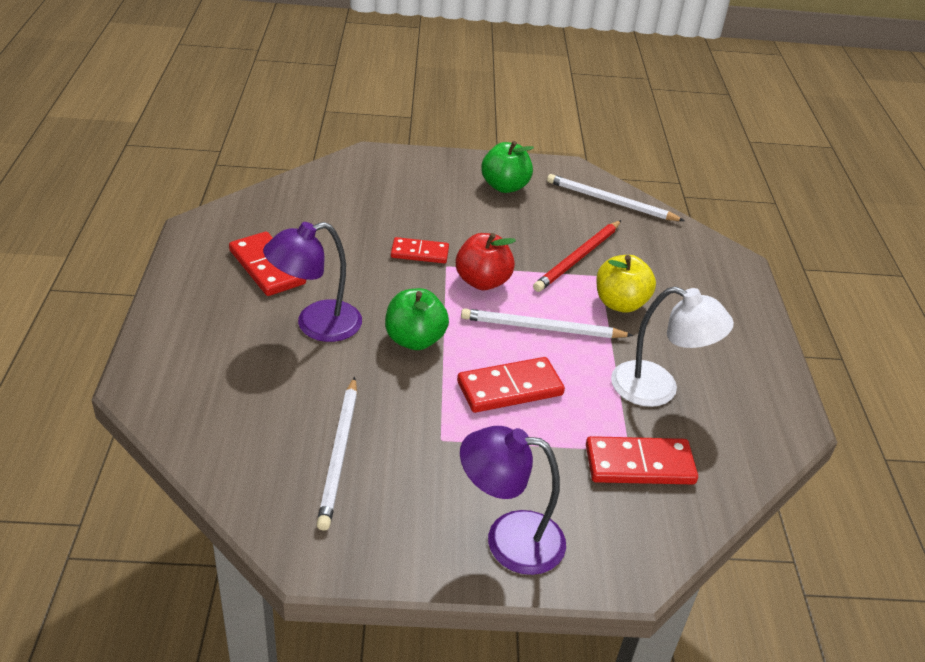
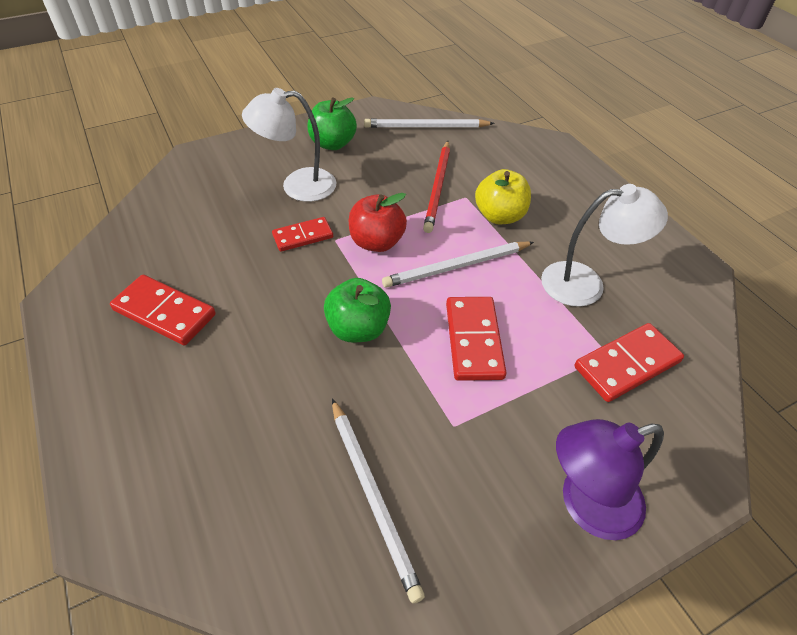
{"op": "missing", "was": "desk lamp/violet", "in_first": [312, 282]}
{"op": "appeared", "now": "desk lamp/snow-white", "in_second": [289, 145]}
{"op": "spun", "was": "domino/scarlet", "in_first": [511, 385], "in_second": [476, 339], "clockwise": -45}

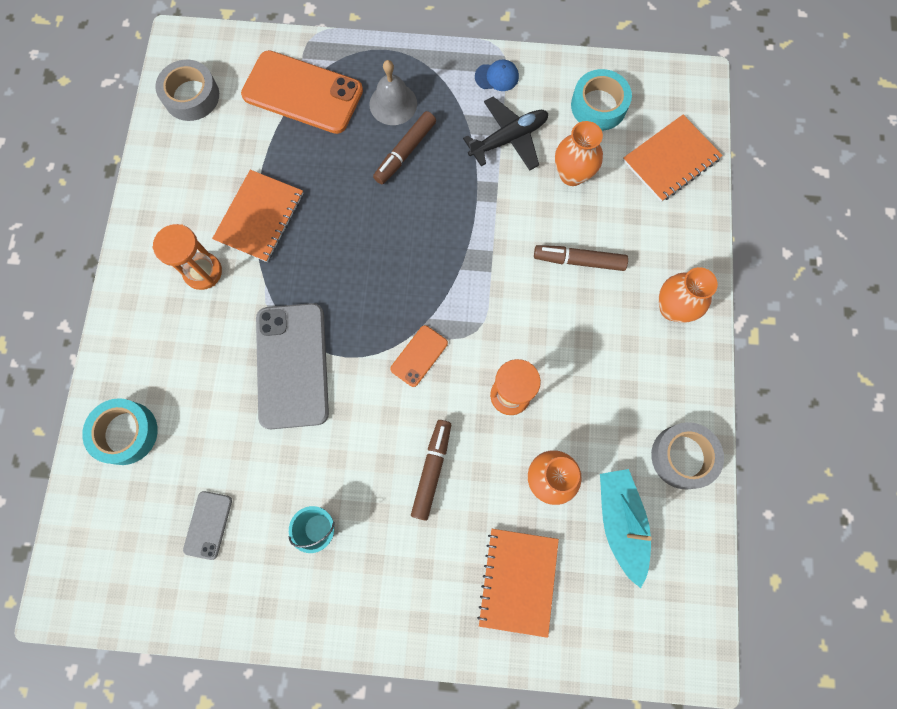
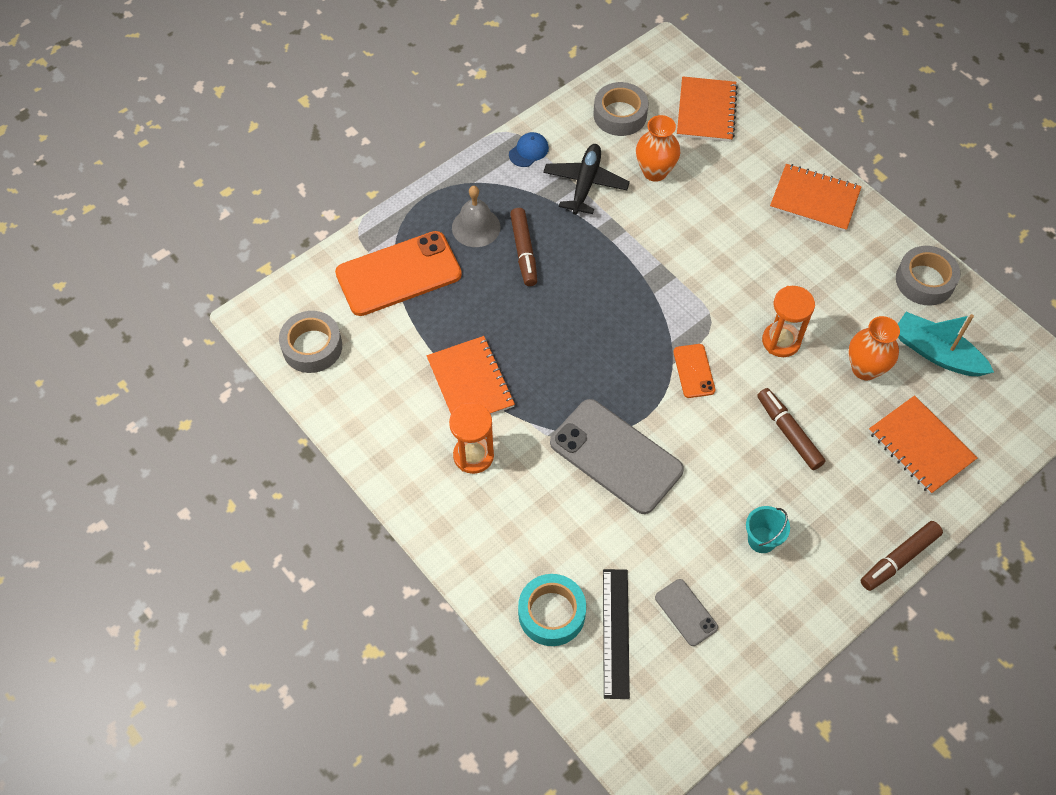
{"op": "appeared", "now": "ruler/ebony", "in_second": [616, 634]}
{"op": "relocated", "was": "marker/brown", "in_first": [581, 258], "in_second": [902, 556]}
{"op": "exchanged", "was": "tall vase/orange-coloured", "now": "exercise book/orange-coloured", "in_first": [688, 295], "in_second": [816, 198]}
{"op": "colour", "was": "tape/aqua", "now": "tape/gray", "in_first": [601, 100], "in_second": [621, 109]}

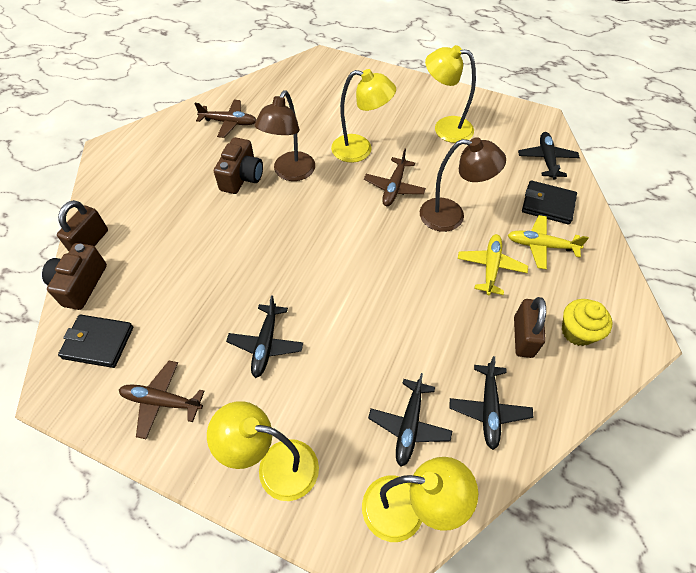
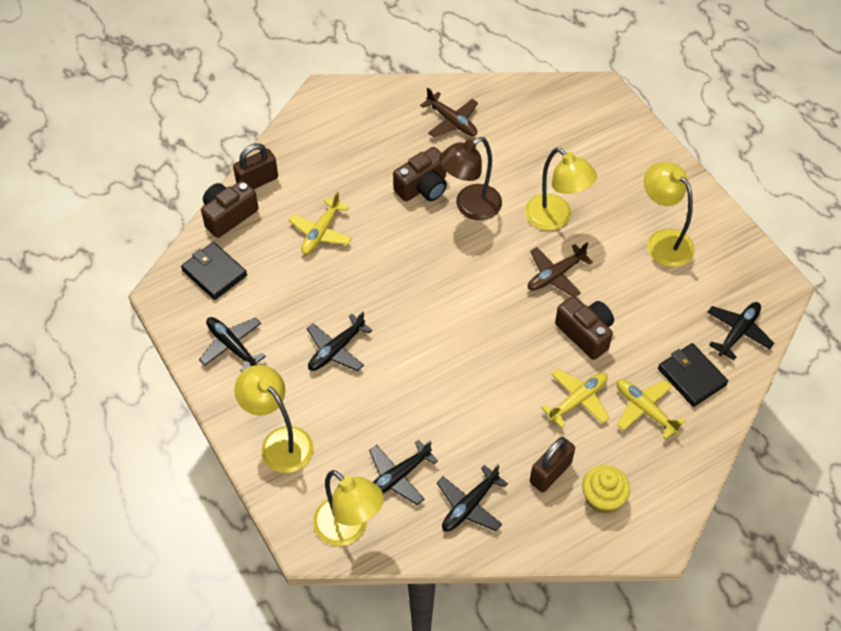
{"op": "appeared", "now": "plane/golden", "in_second": [320, 222]}
{"op": "exchanged", "was": "desk lamp/brown", "now": "camera/brown", "in_first": [463, 184], "in_second": [584, 328]}
{"op": "colour", "was": "plane/brown", "now": "plane/ebony", "in_first": [162, 400], "in_second": [232, 344]}

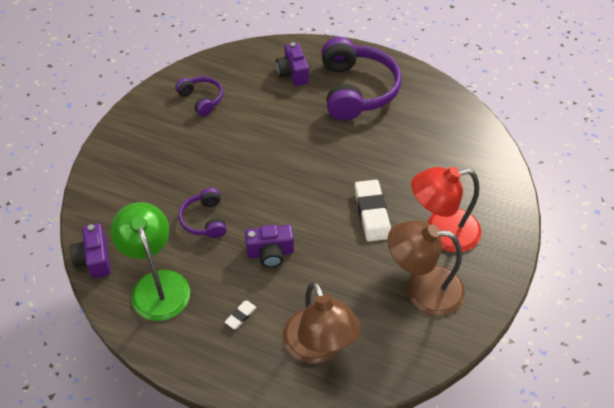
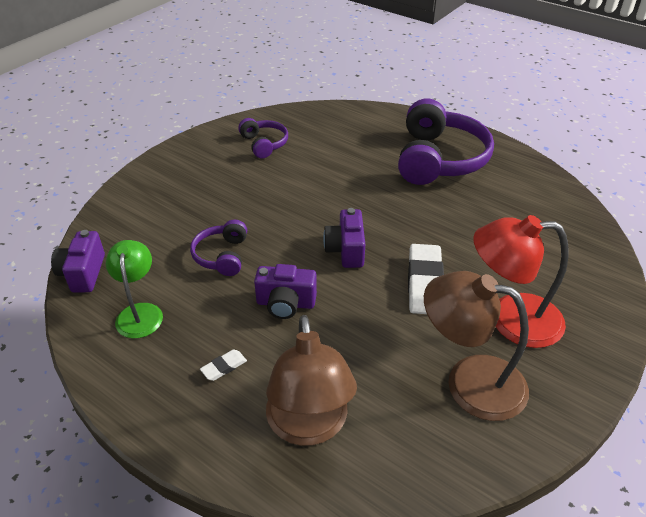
{"op": "relocated", "was": "camera/violet", "in_first": [292, 64], "in_second": [344, 238]}
{"op": "size", "was": "desk lamp/leaf-green", "in_first": [150, 261], "in_second": [134, 289], "ratio": 0.65}

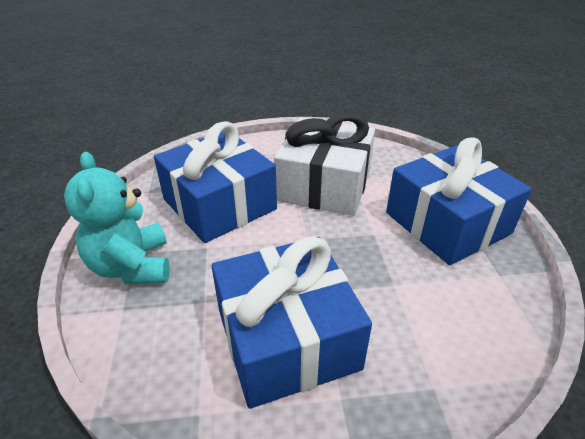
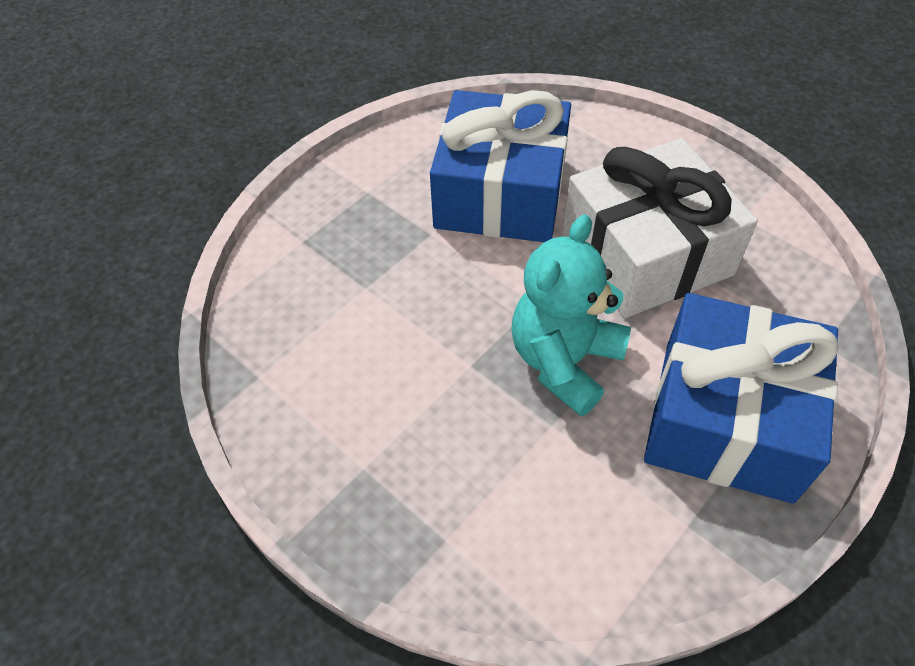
{"op": "missing", "was": "wrapped gift/cobalt", "in_first": [292, 322]}
{"op": "relocated", "was": "stuffed bear/aqua", "in_first": [117, 218], "in_second": [571, 315]}

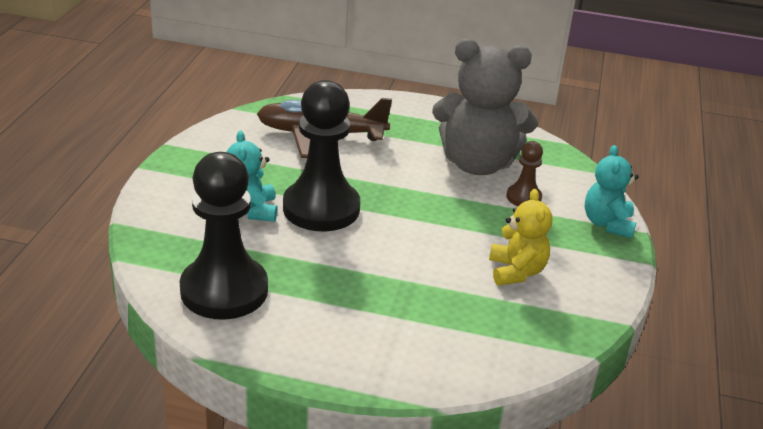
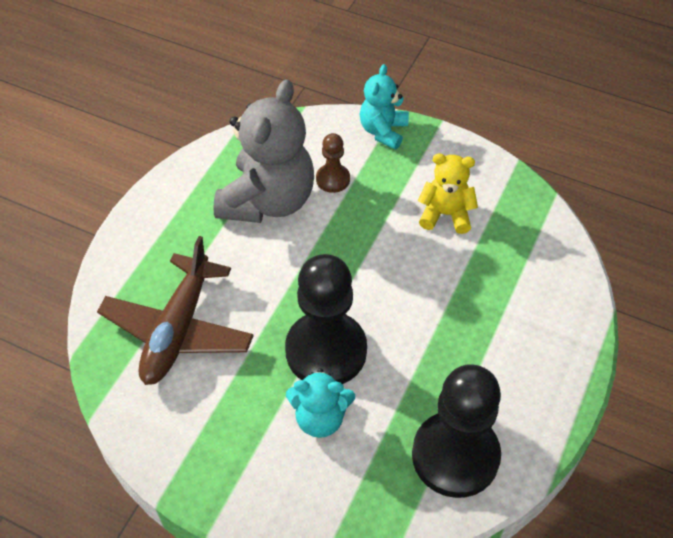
{"op": "spun", "was": "stuffed bear/aqua", "in_first": [612, 191], "in_second": [384, 107], "clockwise": 90}

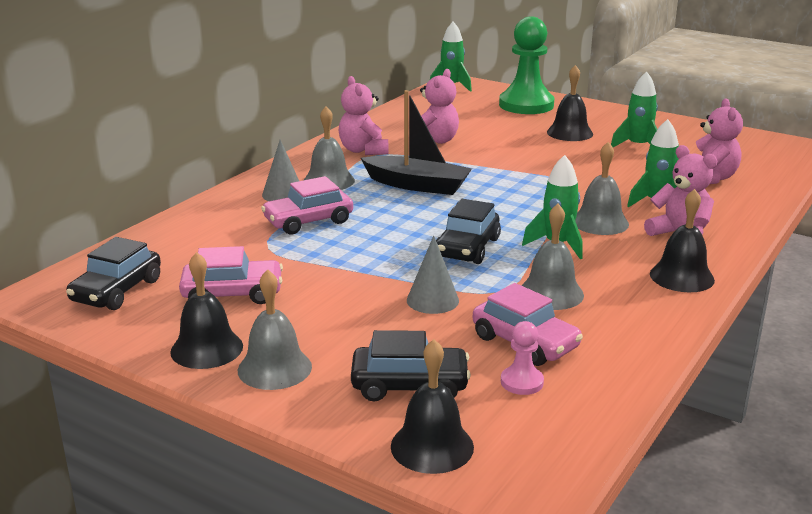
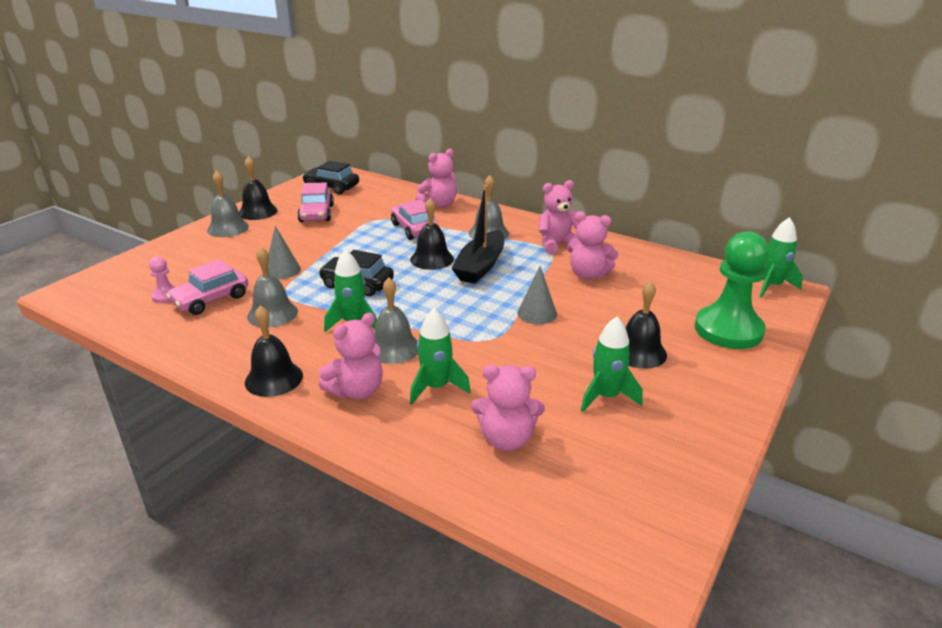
{"op": "missing", "was": "toy car/ebony", "in_first": [411, 365]}
{"op": "appeared", "now": "stuffed bear/rose-pink", "in_second": [436, 178]}
{"op": "relocated", "was": "solid cone/gray", "in_first": [280, 170], "in_second": [537, 295]}
{"op": "relocated", "was": "bell/ebony", "in_first": [432, 406], "in_second": [432, 234]}

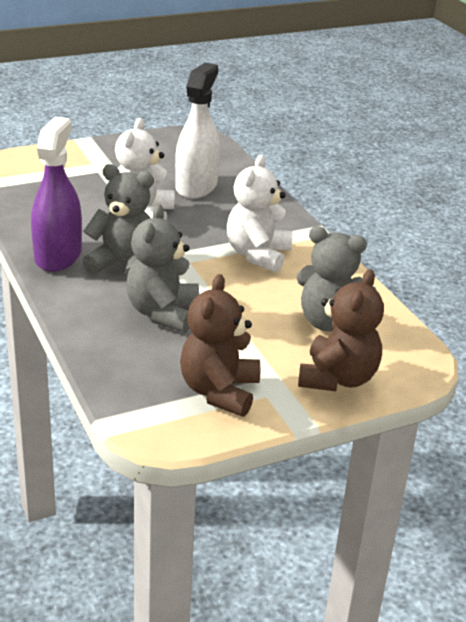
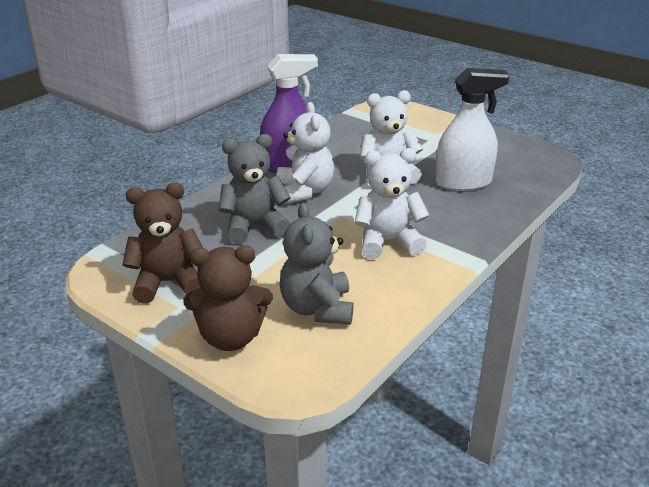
{"op": "colour", "was": "stuffed bear/gray", "now": "stuffed bear/snow-white", "in_first": [118, 221], "in_second": [305, 153]}

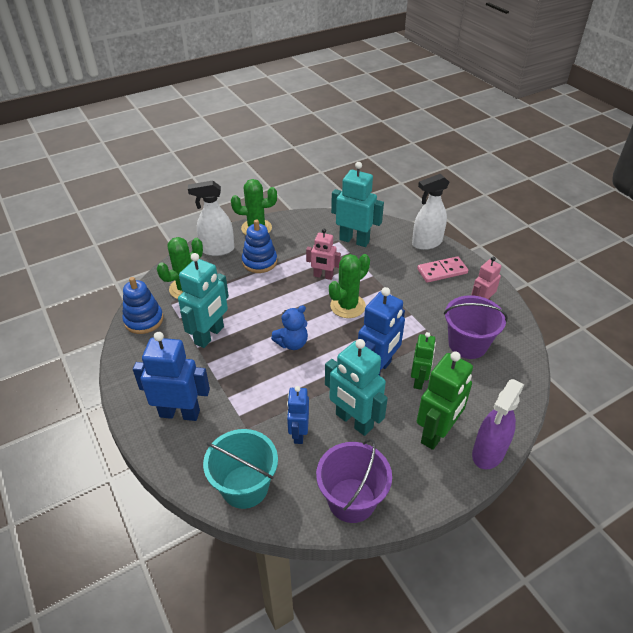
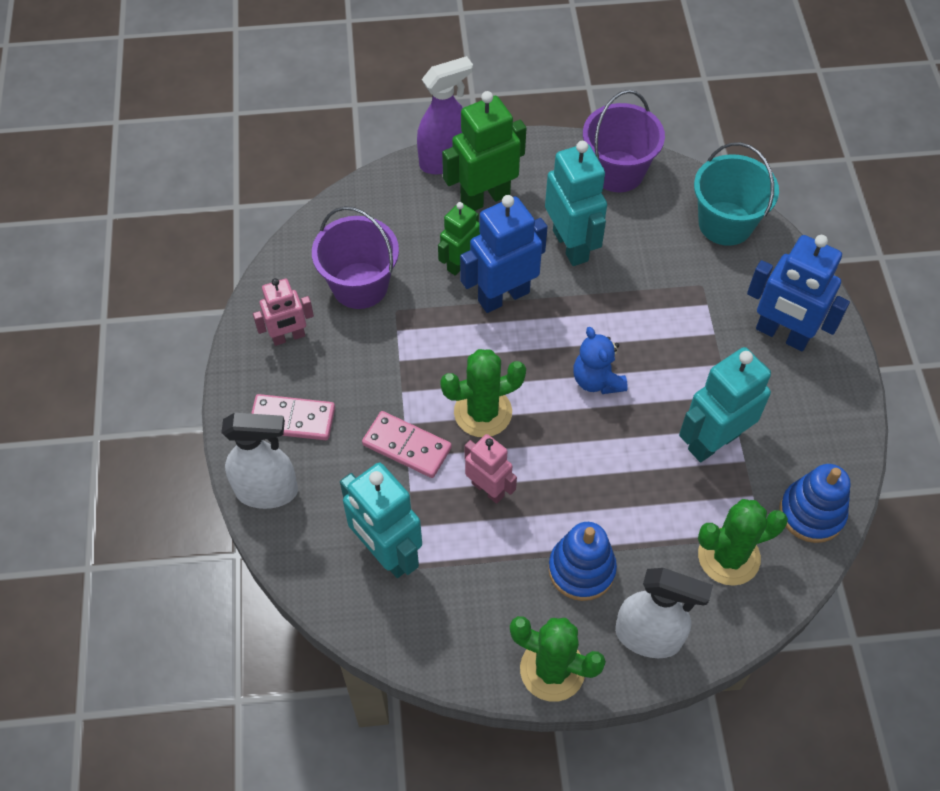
{"op": "missing", "was": "robot/cobalt", "in_first": [298, 415]}
{"op": "appeared", "now": "domino/rose-pink", "in_second": [407, 444]}
{"op": "spun", "was": "stuffed bear/cobalt", "in_first": [289, 327], "in_second": [600, 360], "clockwise": -105}

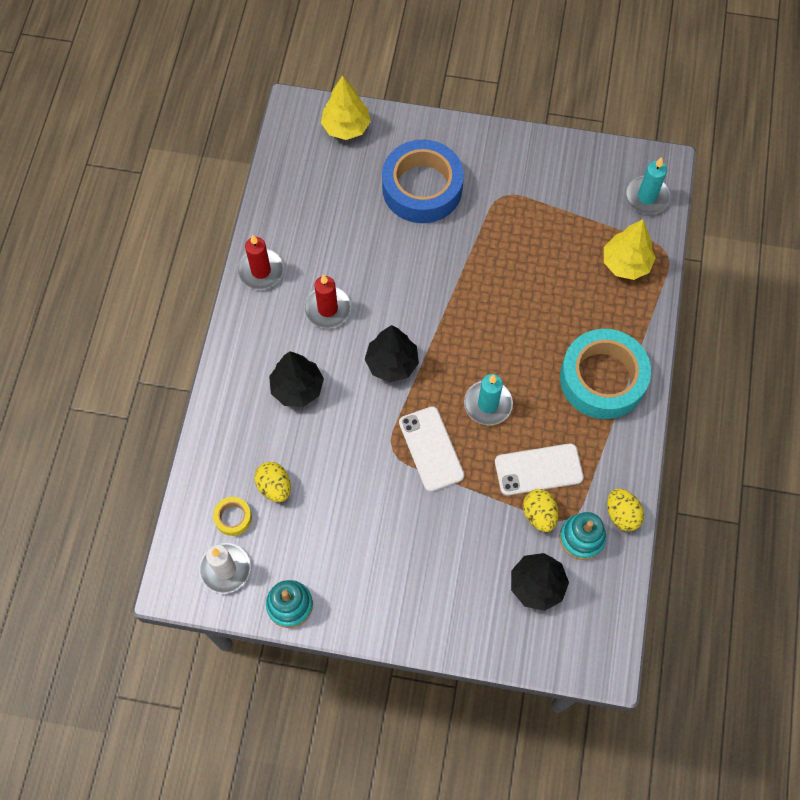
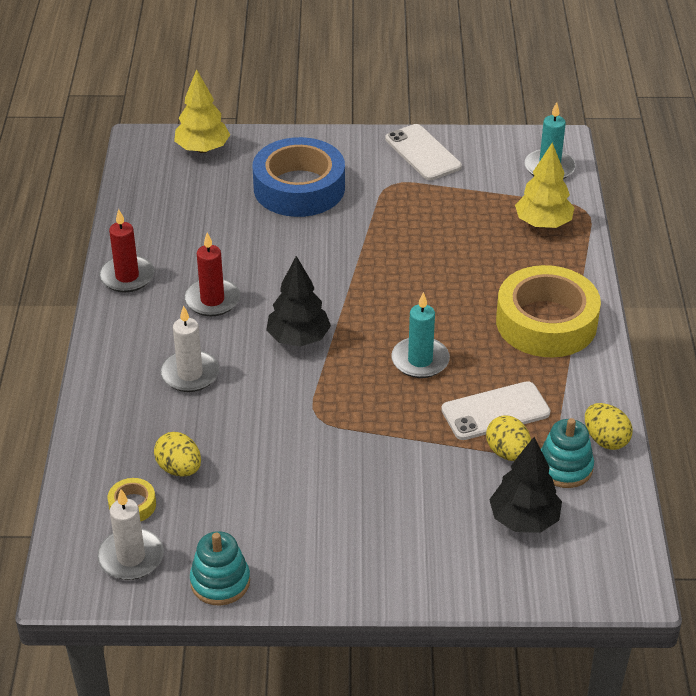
{"op": "relocated", "was": "smartphone/snow-white", "in_first": [431, 449], "in_second": [423, 152]}
{"op": "exchanged", "was": "toy tree/ebony", "now": "wax candle/snow-white", "in_first": [296, 379], "in_second": [189, 349]}
{"op": "colour", "was": "tape/aqua", "now": "tape/golden", "in_first": [605, 374], "in_second": [548, 311]}

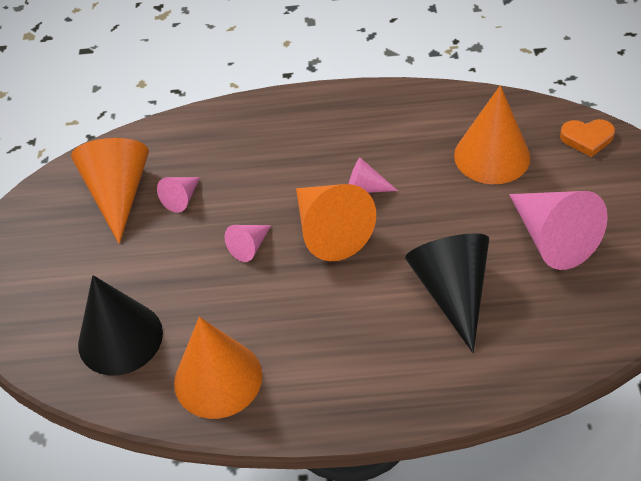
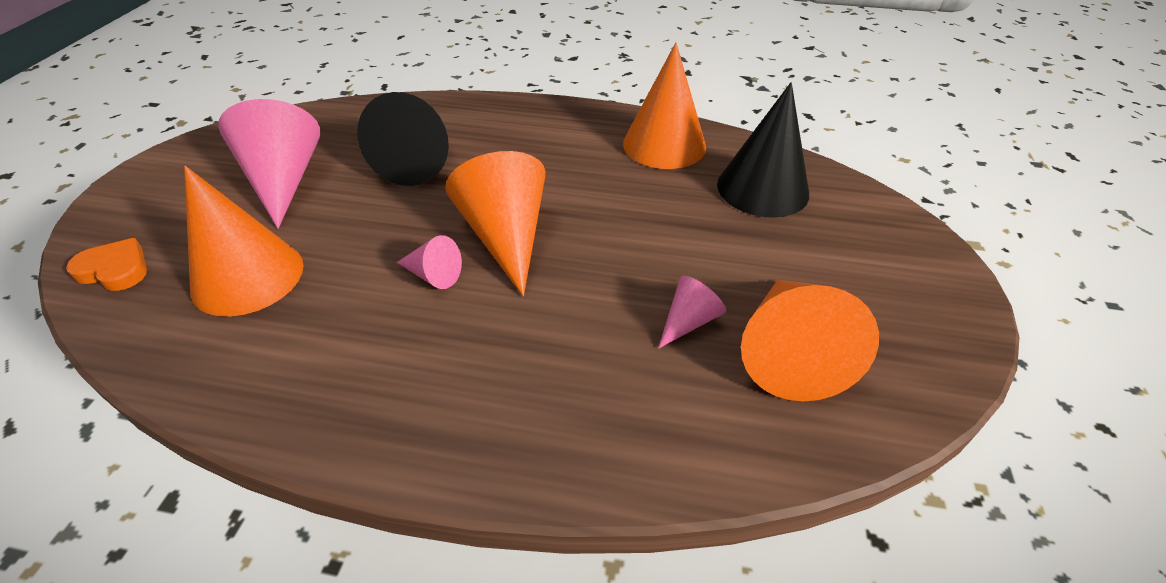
{"op": "missing", "was": "solid cone/rose-pink", "in_first": [247, 243]}

